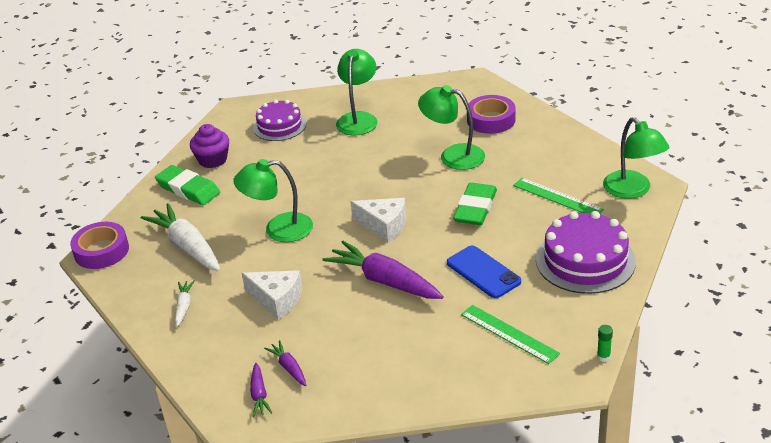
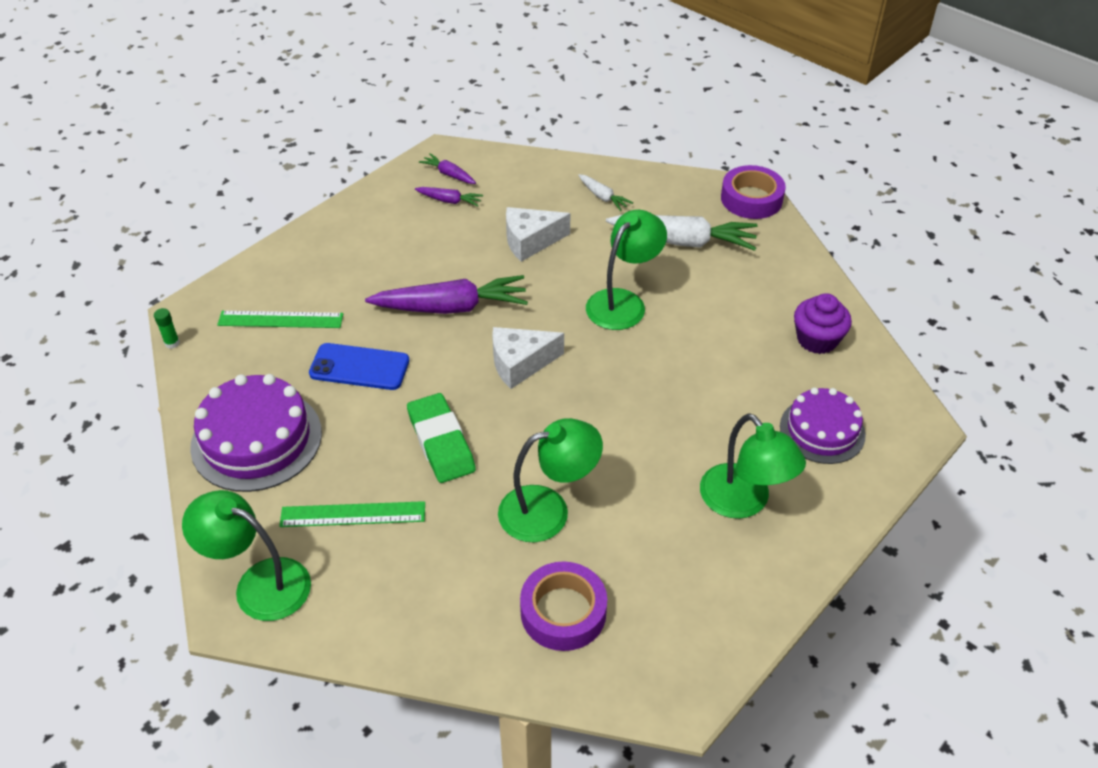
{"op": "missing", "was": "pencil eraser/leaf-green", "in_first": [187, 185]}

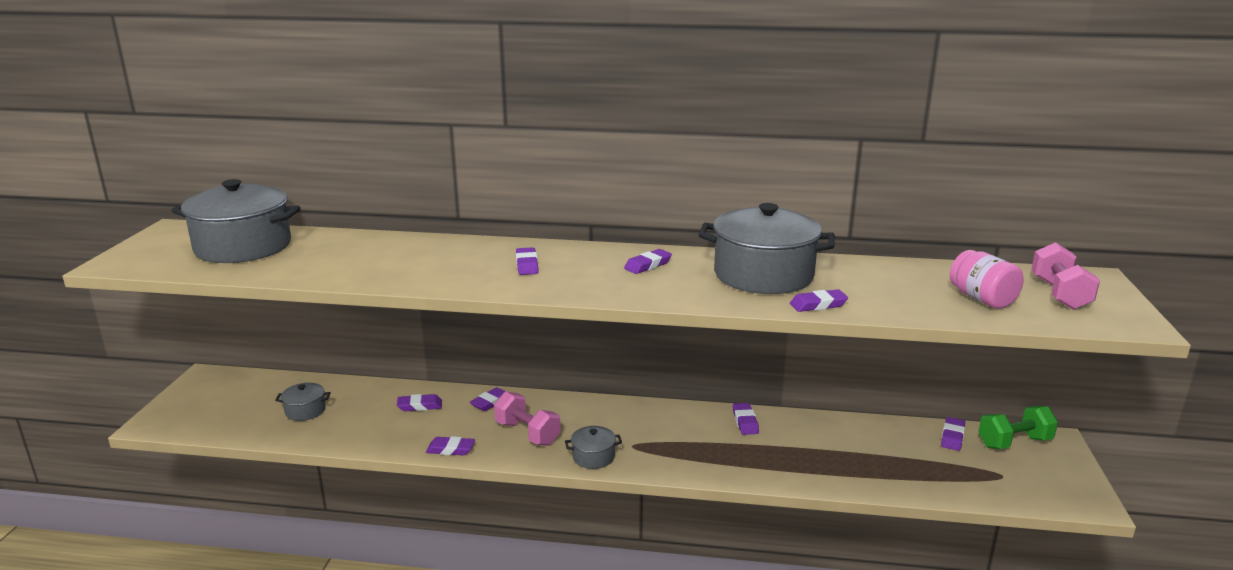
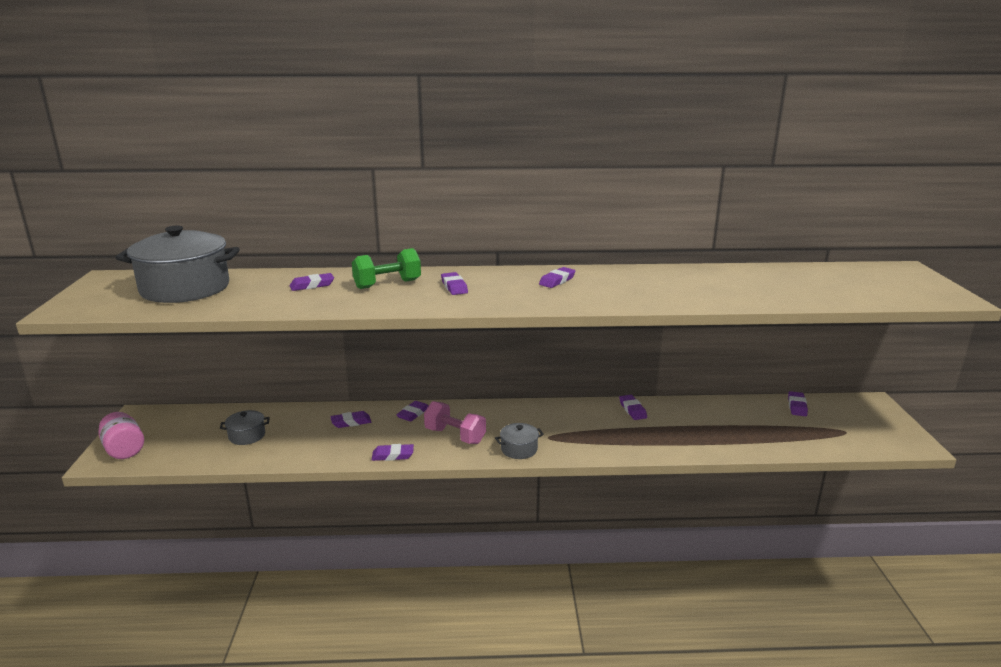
{"op": "missing", "was": "stockpot/gray", "in_first": [767, 248]}
{"op": "missing", "was": "dumbbell/rose-pink", "in_first": [1065, 276]}
{"op": "relocated", "was": "pencil eraser/violet", "in_first": [819, 300], "in_second": [312, 282]}
{"op": "relocated", "was": "jam jar/rose-pink", "in_first": [987, 279], "in_second": [121, 435]}
{"op": "relocated", "was": "dumbbell/leaf-green", "in_first": [1018, 427], "in_second": [386, 268]}

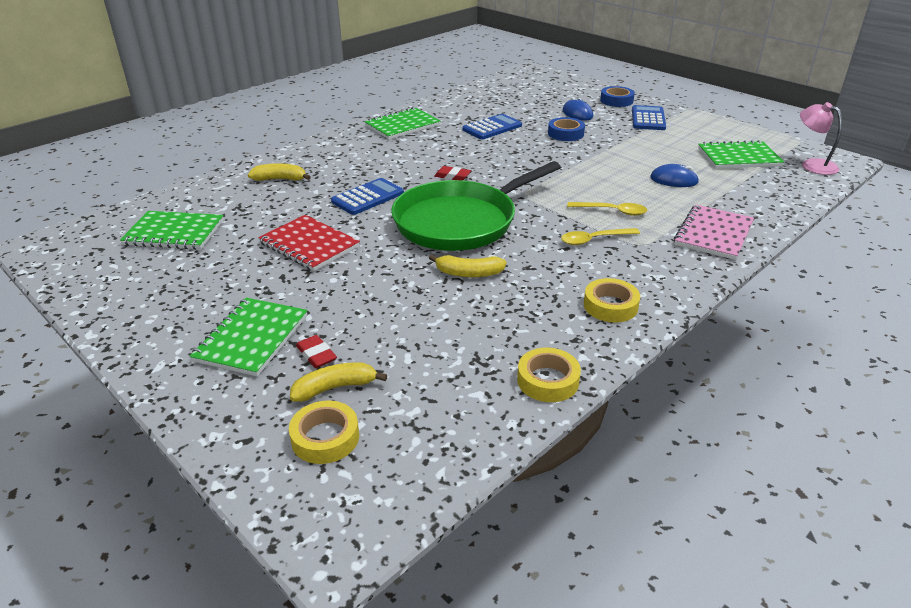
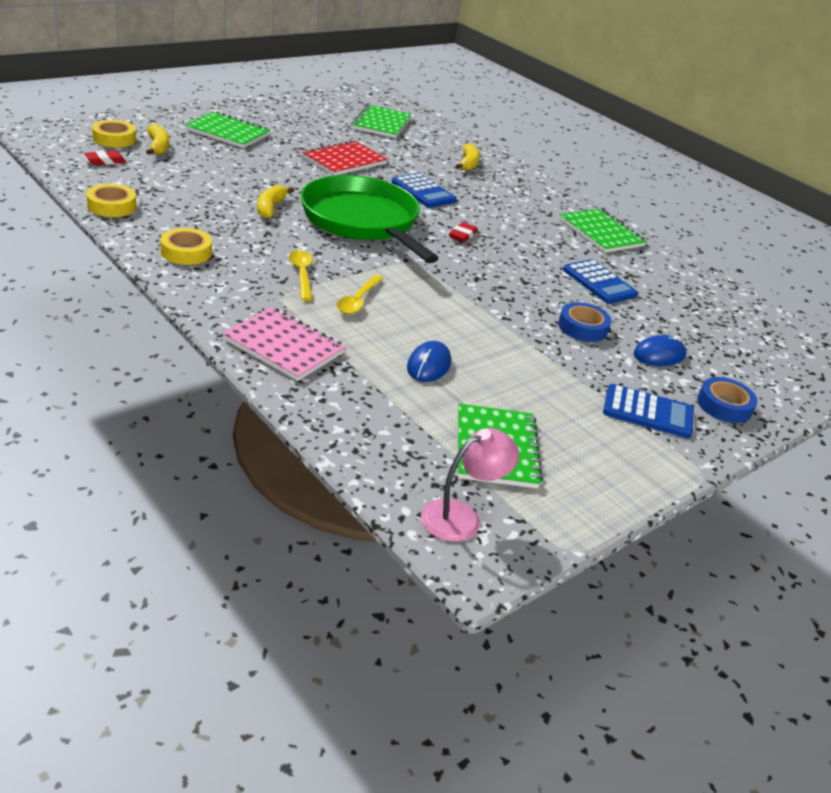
{"op": "relocated", "was": "pencil eraser/scarlet", "in_first": [316, 351], "in_second": [105, 158]}

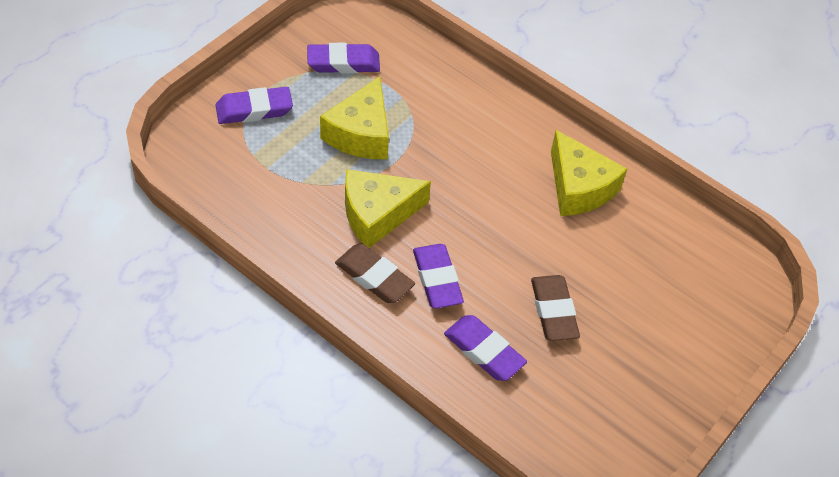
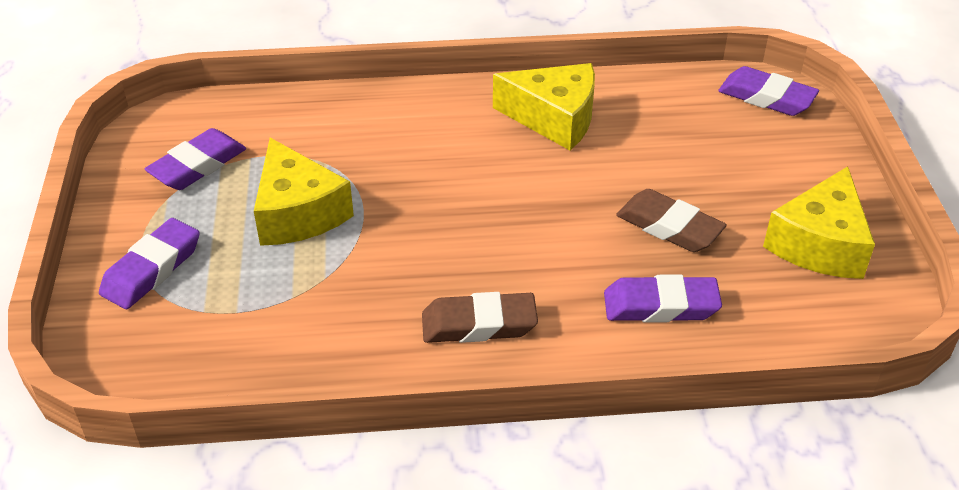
{"op": "relocated", "was": "cheese/golden", "in_first": [388, 208], "in_second": [819, 222]}
{"op": "relocated", "was": "pencil eraser/violet", "in_first": [438, 276], "in_second": [768, 91]}

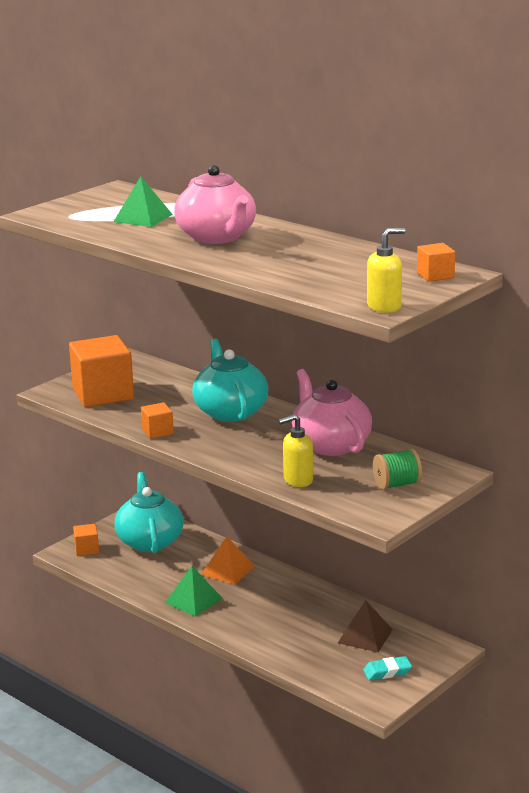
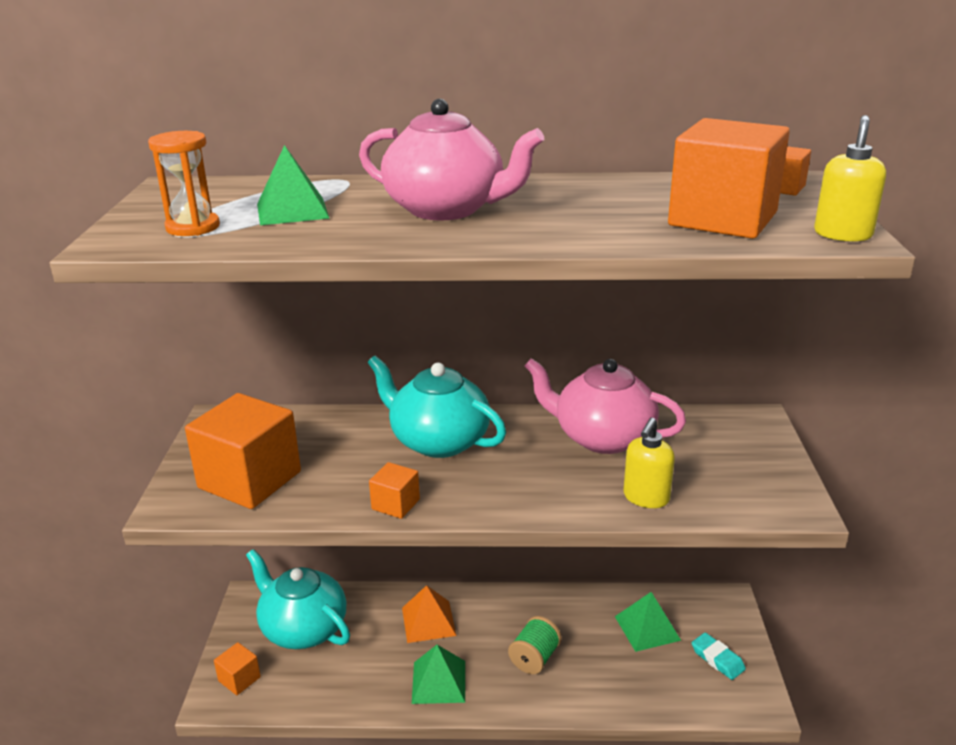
{"op": "appeared", "now": "sandglass/orange-coloured", "in_second": [184, 183]}
{"op": "appeared", "now": "block/orange-coloured", "in_second": [729, 178]}
{"op": "relocated", "was": "bobbin/leaf-green", "in_first": [397, 469], "in_second": [534, 645]}
{"op": "colour", "was": "solid pyramid/brown", "now": "solid pyramid/leaf-green", "in_first": [365, 626], "in_second": [648, 622]}
{"op": "spun", "was": "pencil eraser/aqua", "in_first": [387, 668], "in_second": [719, 656], "clockwise": -75}

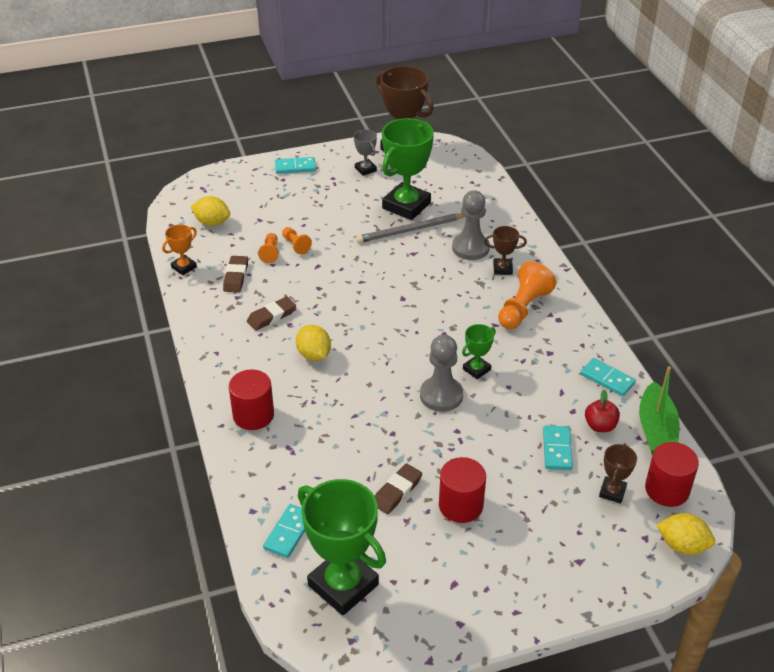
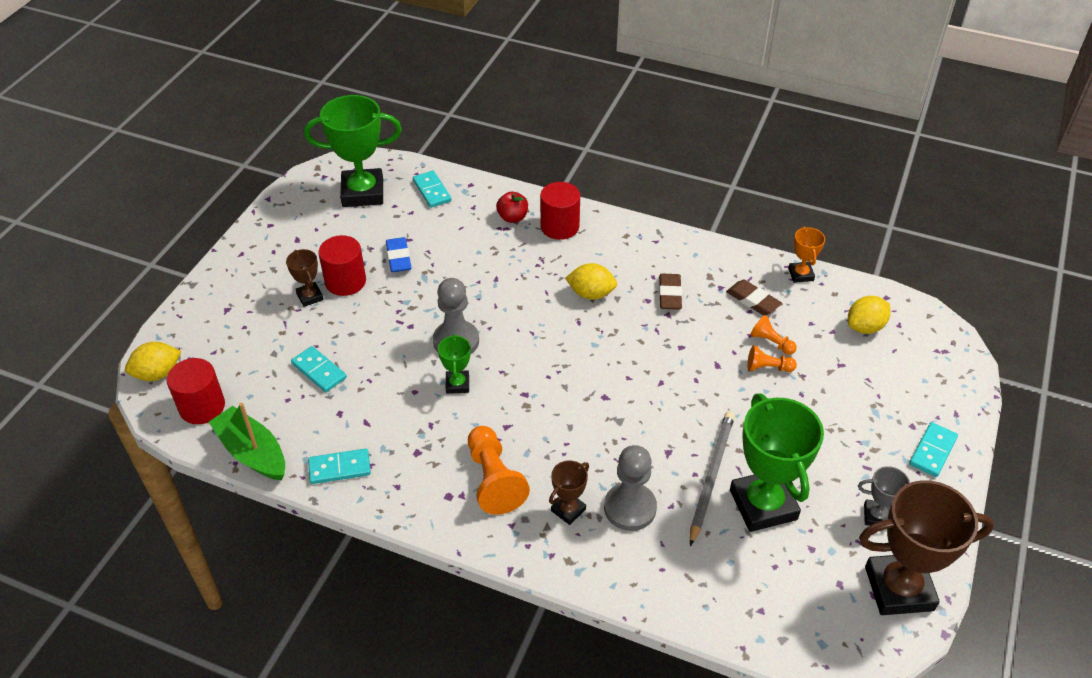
{"op": "relocated", "was": "apple/scarlet", "in_first": [602, 411], "in_second": [512, 207]}
{"op": "relocated", "was": "prize cup/brown", "in_first": [618, 473], "in_second": [305, 278]}
{"op": "colour", "was": "pencil eraser/brown", "now": "pencil eraser/cobalt", "in_first": [398, 488], "in_second": [398, 254]}

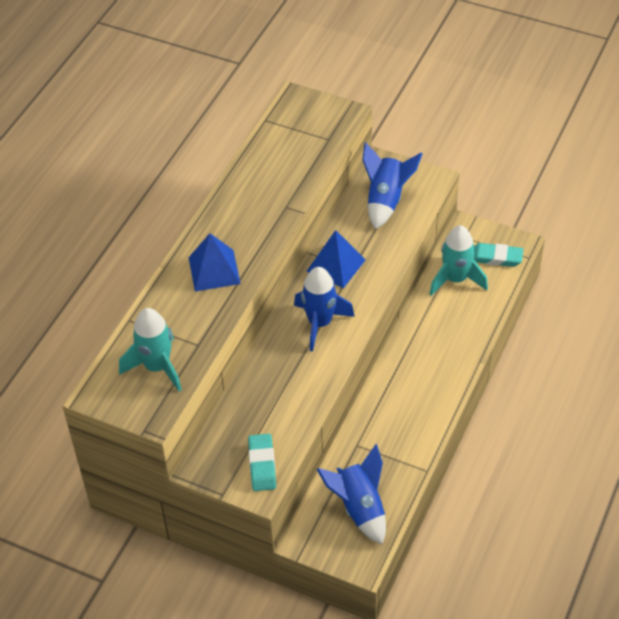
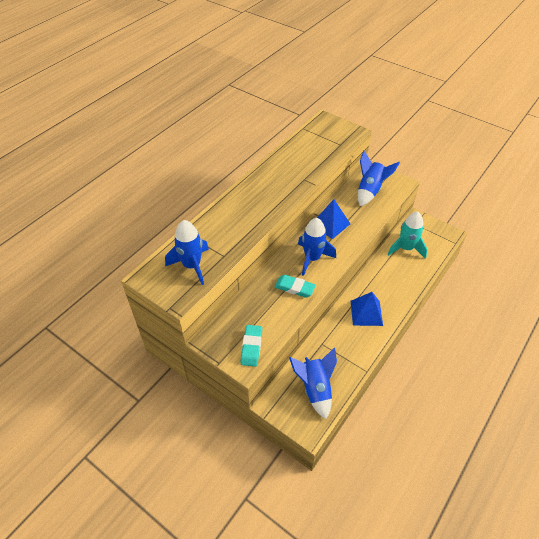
{"op": "relocated", "was": "solid pyramid/cobalt", "in_first": [215, 262], "in_second": [367, 309]}
{"op": "relocated", "was": "pencil eraser/aqua", "in_first": [498, 255], "in_second": [295, 286]}
{"op": "colour", "was": "toy rocket/aqua", "now": "toy rocket/cobalt", "in_first": [150, 349], "in_second": [187, 252]}

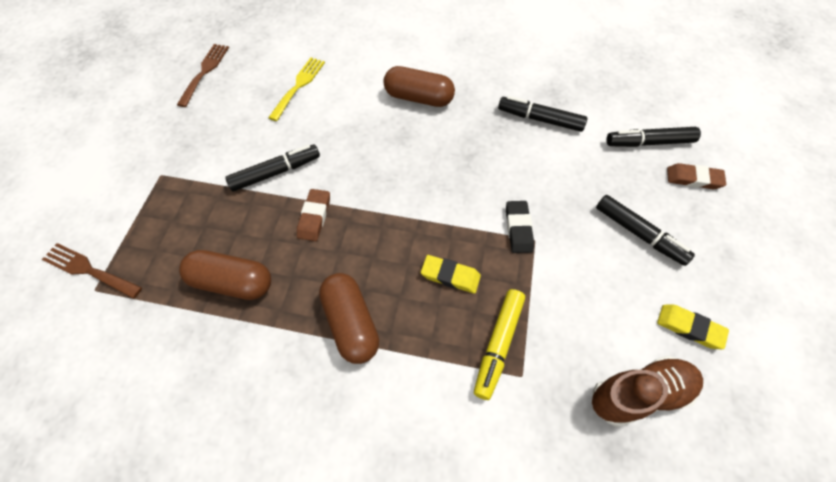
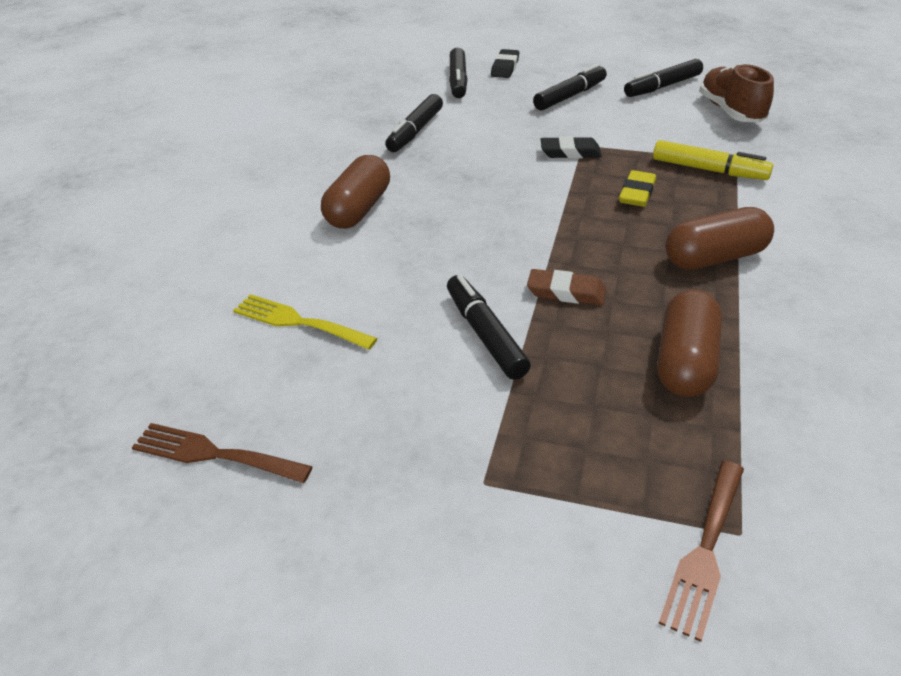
{"op": "exchanged", "was": "pencil eraser/golden", "now": "marker/ebony", "in_first": [693, 327], "in_second": [663, 78]}
{"op": "colour", "was": "pencil eraser/brown", "now": "pencil eraser/ebony", "in_first": [696, 176], "in_second": [505, 63]}

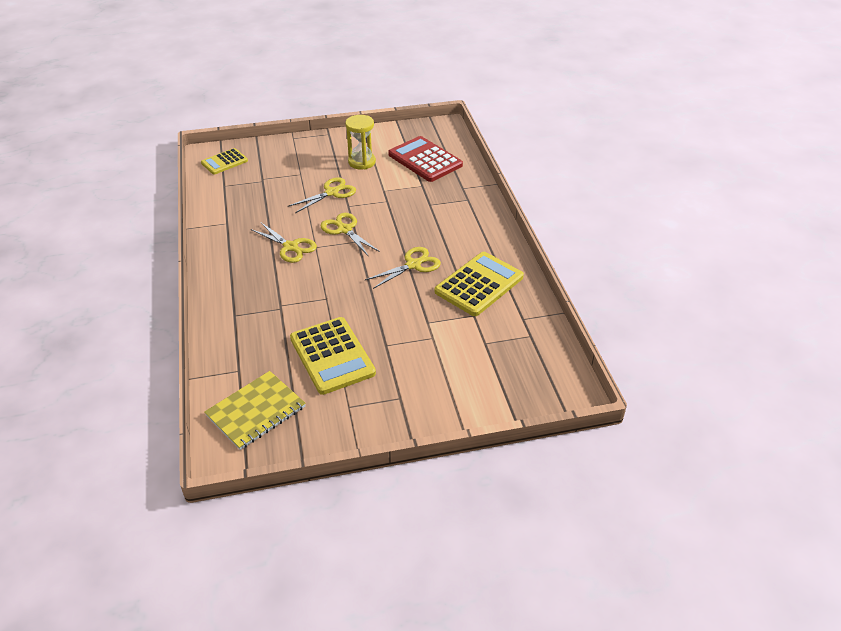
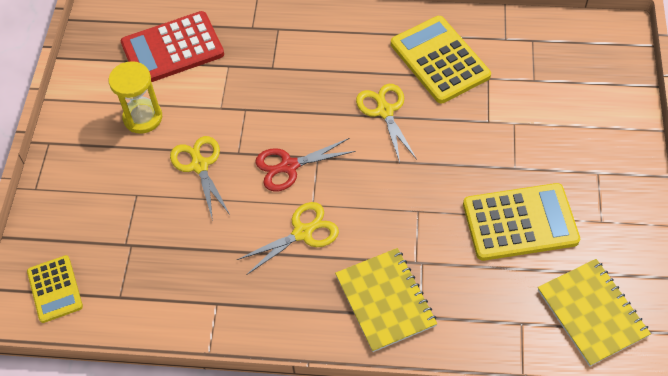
{"op": "appeared", "now": "exercise book/golden", "in_second": [386, 300]}
{"op": "colour", "was": "scissors/golden", "now": "scissors/scarlet", "in_first": [350, 235], "in_second": [305, 164]}

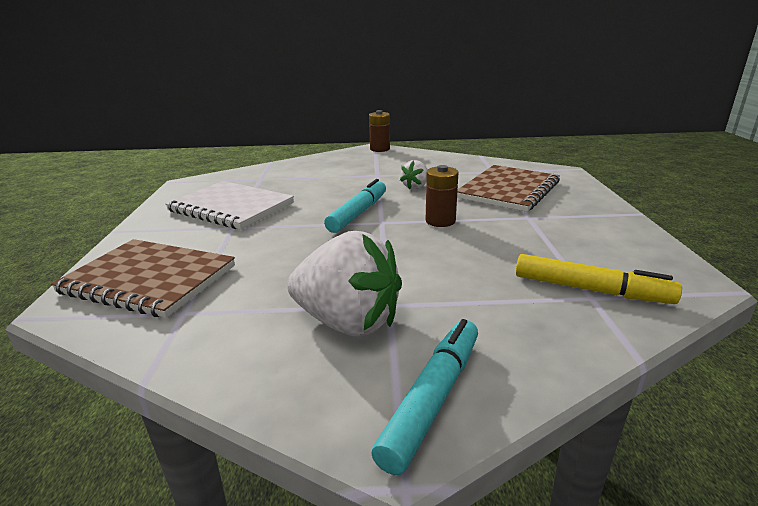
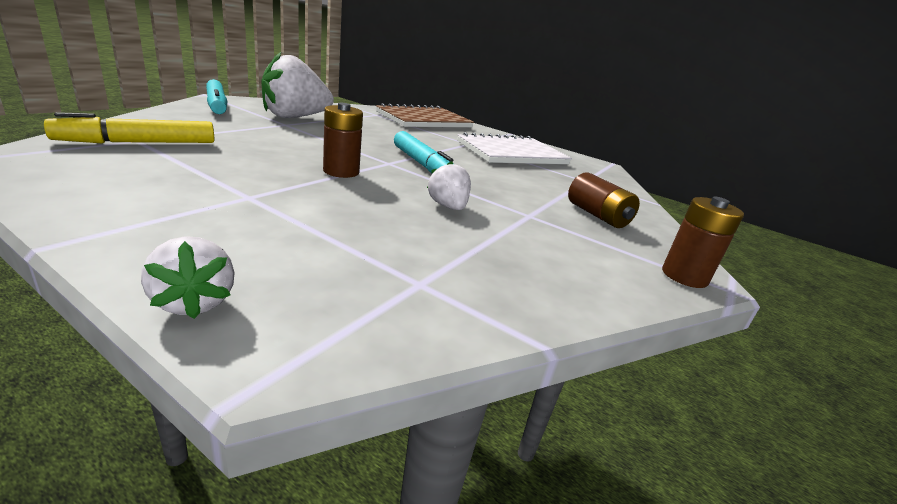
{"op": "missing", "was": "exercise book/brown", "in_first": [508, 188]}
{"op": "appeared", "now": "strawberry/snow-white", "in_second": [188, 277]}
{"op": "appeared", "now": "battery/brown", "in_second": [604, 200]}

